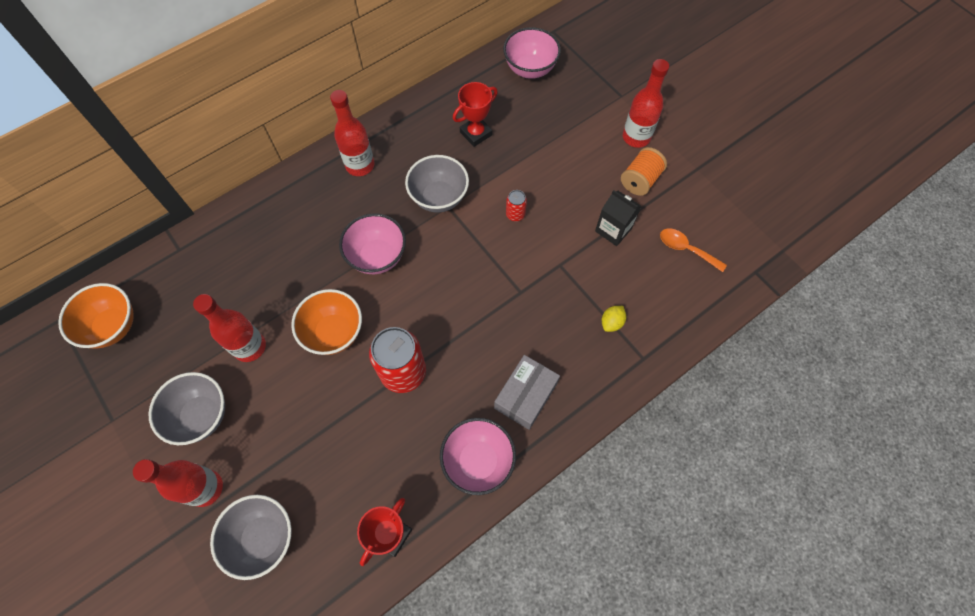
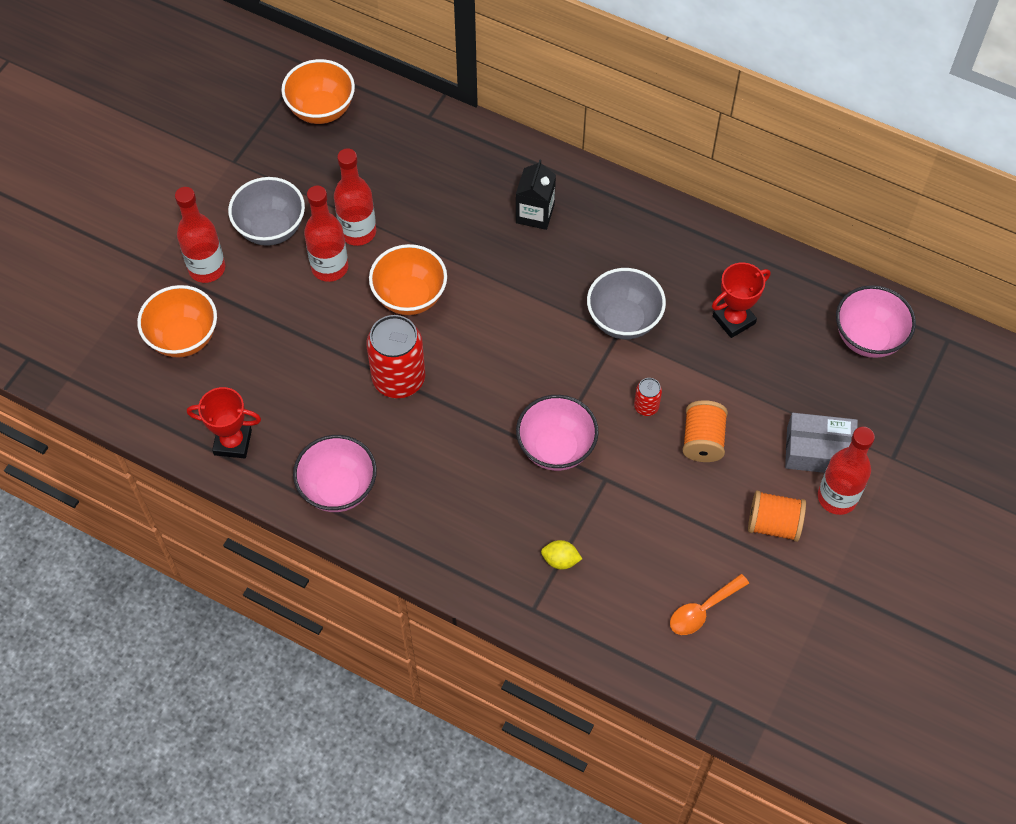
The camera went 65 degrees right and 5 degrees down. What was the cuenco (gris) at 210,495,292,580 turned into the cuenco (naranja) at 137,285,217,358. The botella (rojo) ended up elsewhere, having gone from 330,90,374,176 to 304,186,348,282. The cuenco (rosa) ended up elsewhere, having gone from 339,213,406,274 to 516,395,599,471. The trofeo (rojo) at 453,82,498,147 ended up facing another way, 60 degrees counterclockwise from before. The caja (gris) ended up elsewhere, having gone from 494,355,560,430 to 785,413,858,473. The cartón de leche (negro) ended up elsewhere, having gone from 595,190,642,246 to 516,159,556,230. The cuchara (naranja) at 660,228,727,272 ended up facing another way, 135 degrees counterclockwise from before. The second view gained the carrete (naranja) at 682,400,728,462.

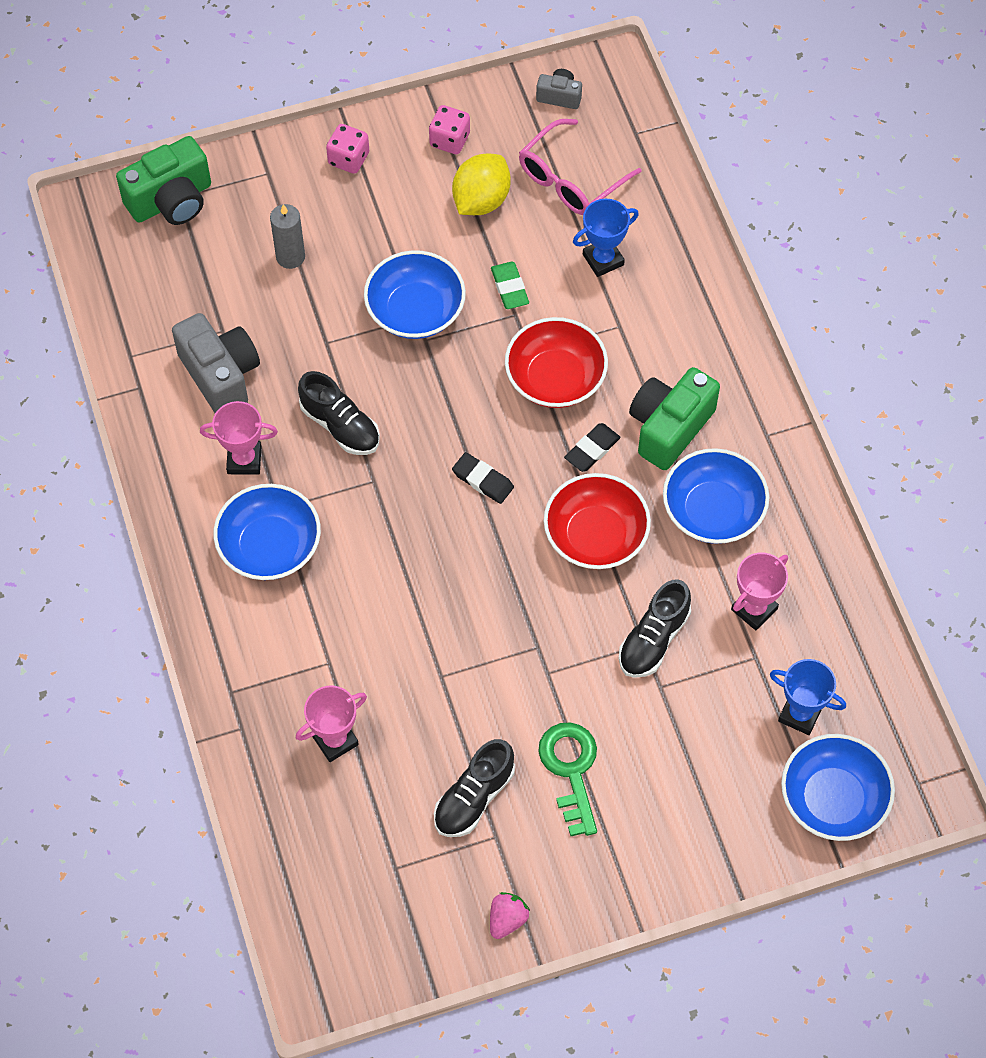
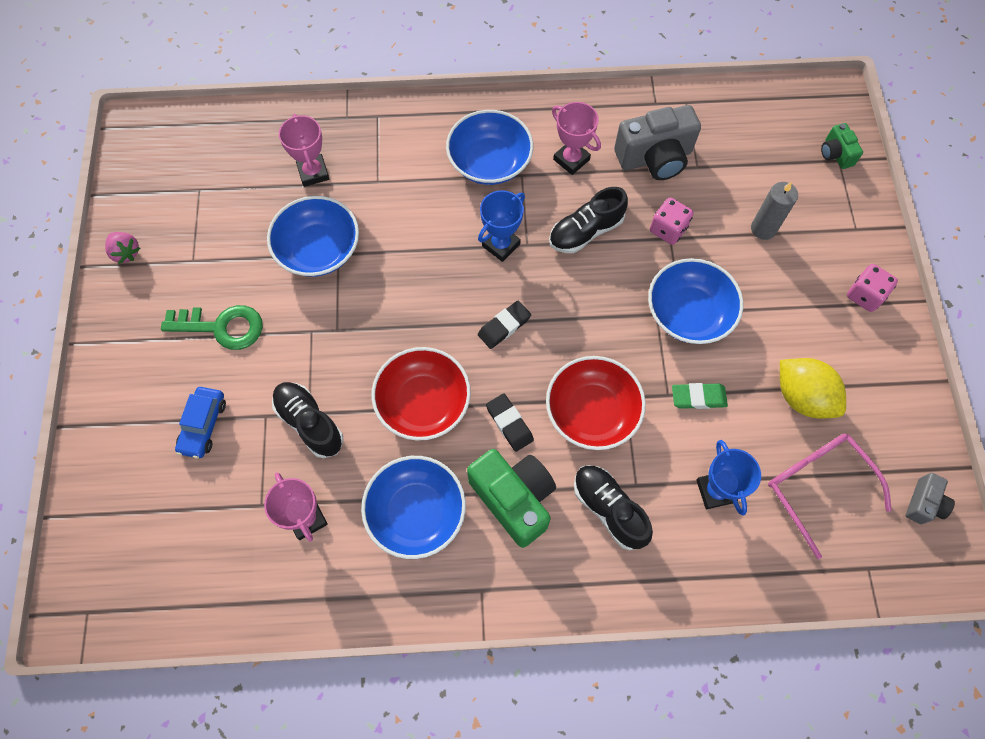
The camera went 105 degrees right and 5 degrees up. The size of the cámara (verde) at 116,136,211,225 changed by a factor of 0.51. The trofeo (rosa) at 200,401,278,475 ended up facing another way, 60 degrees counterclockwise from before. The dado (rosa) ended up elsewhere, having gone from 429,105,470,154 to 650,198,693,245. The zapato (negro) ended up elsewhere, having gone from 434,739,515,837 to 574,465,653,550. The trofeo (azul) ended up elsewhere, having gone from 770,659,846,735 to 478,190,525,262. The cuenco (azul) ended up elsewhere, having gone from 781,734,895,841 to 267,196,359,277. The second view gained the coche (azul) at 175,387,226,459.

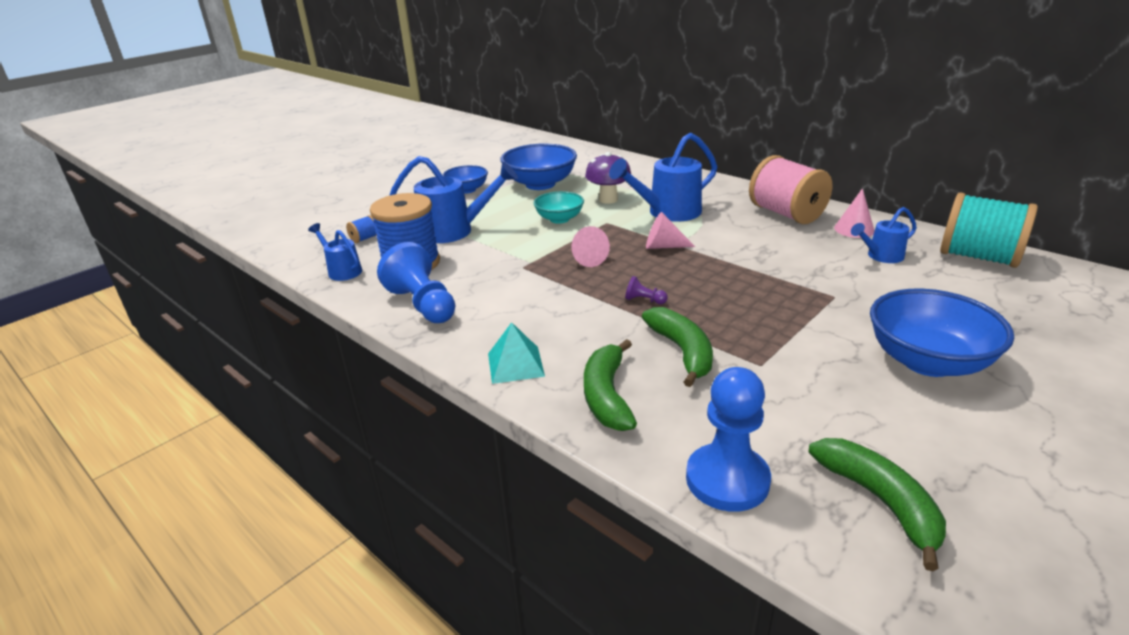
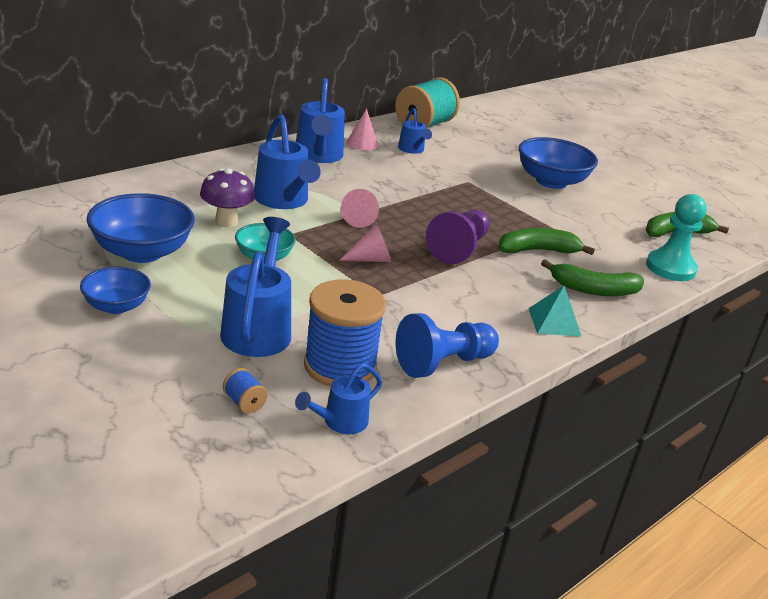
The camera went 90 degrees left and 0 degrees up. The size of the peón (morado) at 625,276,668,304 changed by a factor of 2.37. What was the peón (azul) at 686,367,771,512 turned into the peón (turquesa) at 646,194,707,281. Where the carrete (rosa) stood at 749,155,832,224, the regadera (azul) came to stand at 296,78,345,163.

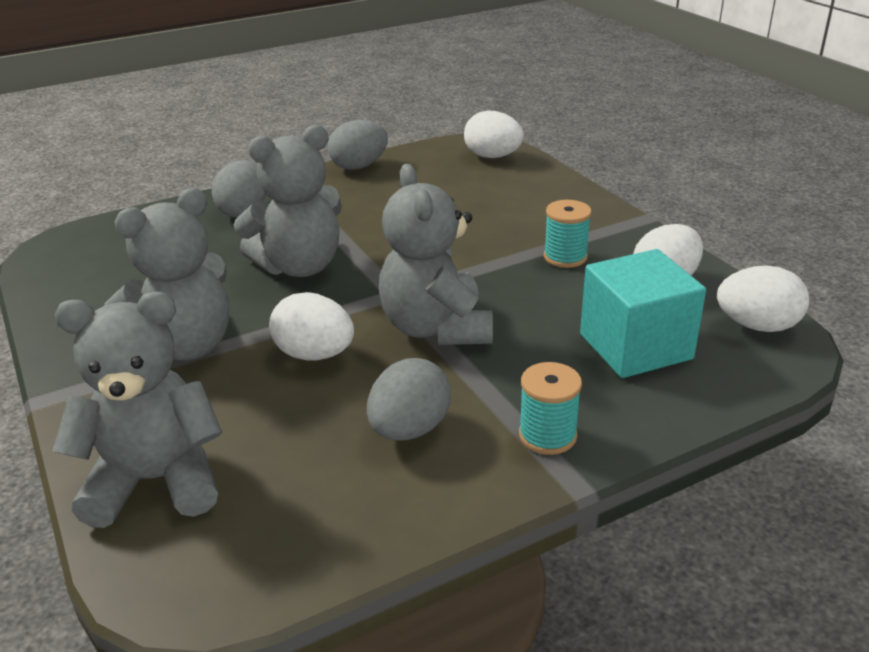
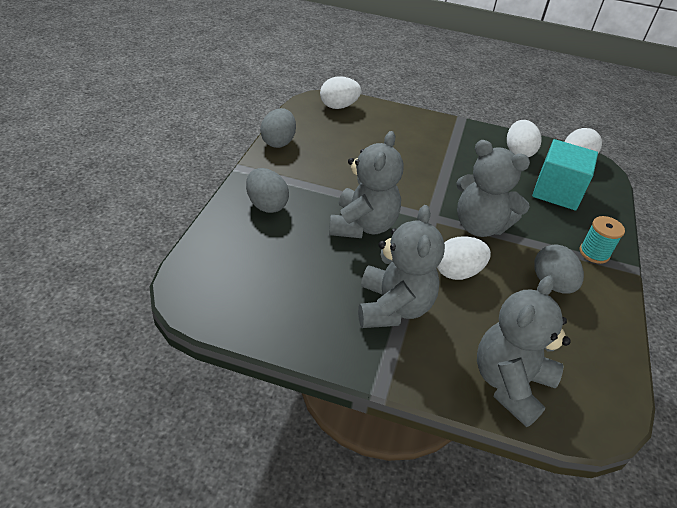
The camera went 50 degrees left and 10 degrees up. The second view lost the carrete (turquesa) at 544,200,591,268.

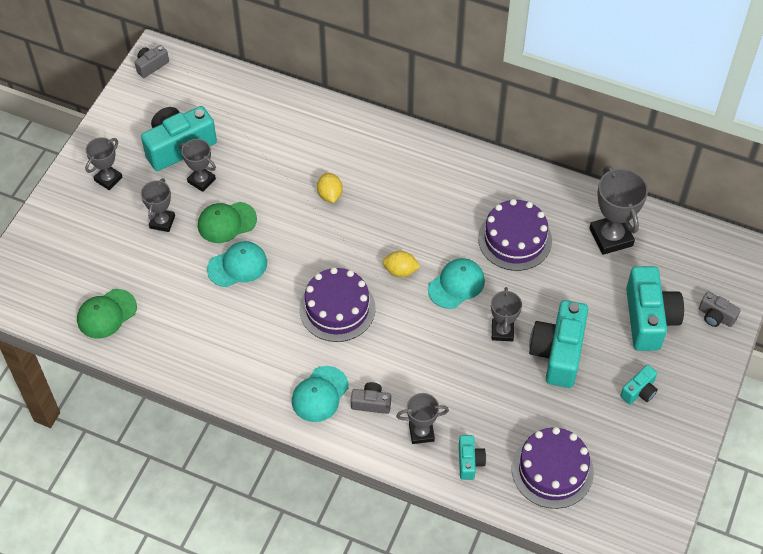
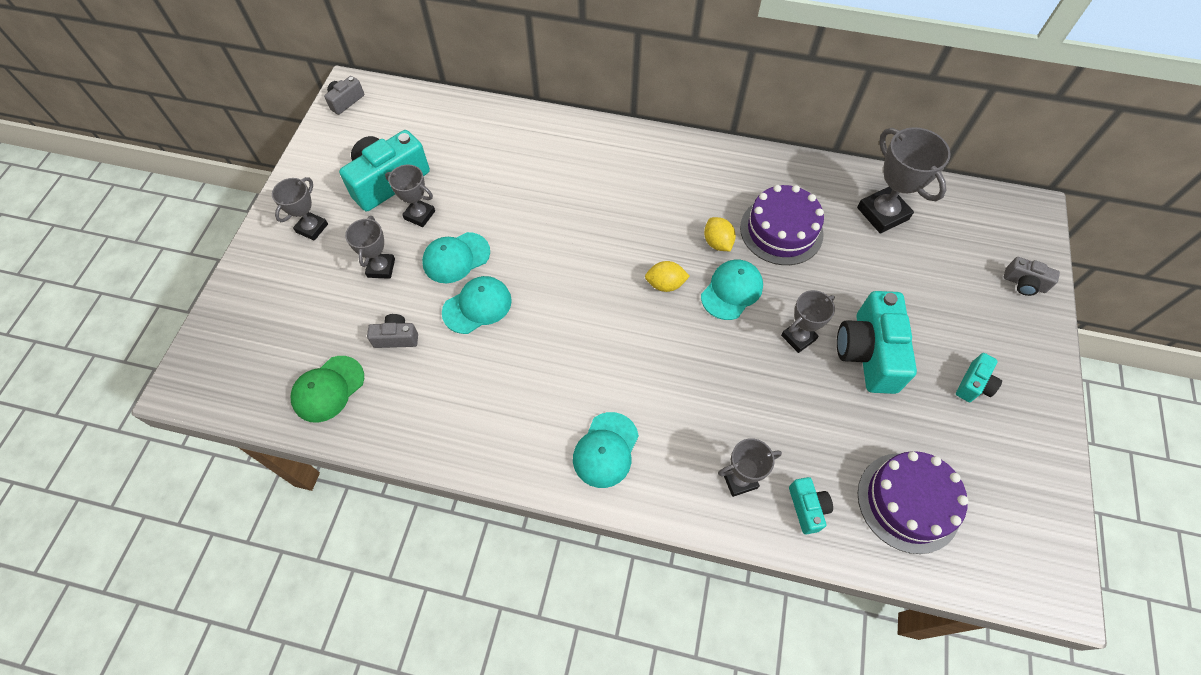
The camera went 10 degrees left and 5 degrees up. What was the gorra (verde) at 198,202,257,243 turned into the gorra (turquesa) at 422,232,490,283. The second view lost the tarta (morado) at 299,267,376,342. The limón (amarillo) ended up elsewhere, having gone from 317,173,343,203 to 704,217,736,251. The cámara (gris) ended up elsewhere, having gone from 351,382,391,414 to 367,314,418,348. The trofeo (gris) at 491,287,522,341 ended up facing another way, 60 degrees clockwise from before. The second view lost the cámara (turquesa) at 626,266,684,351.

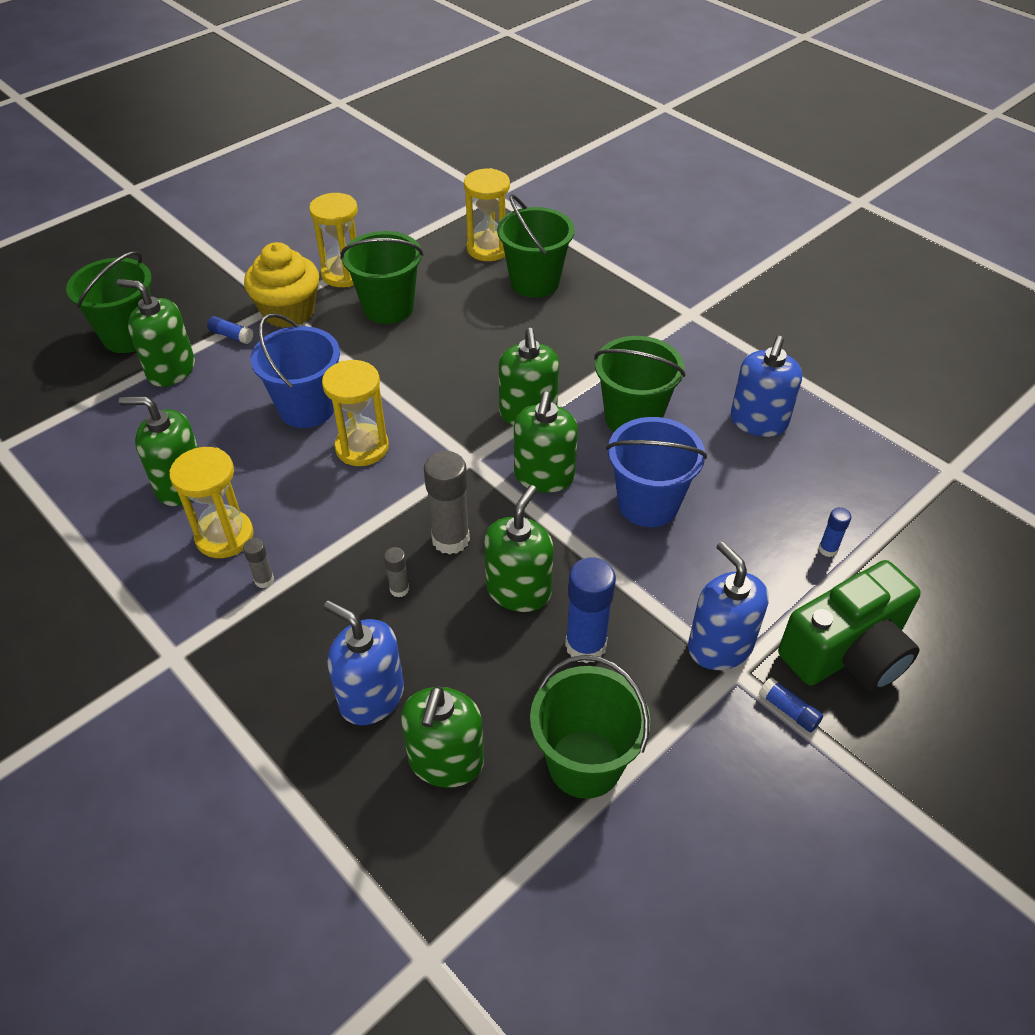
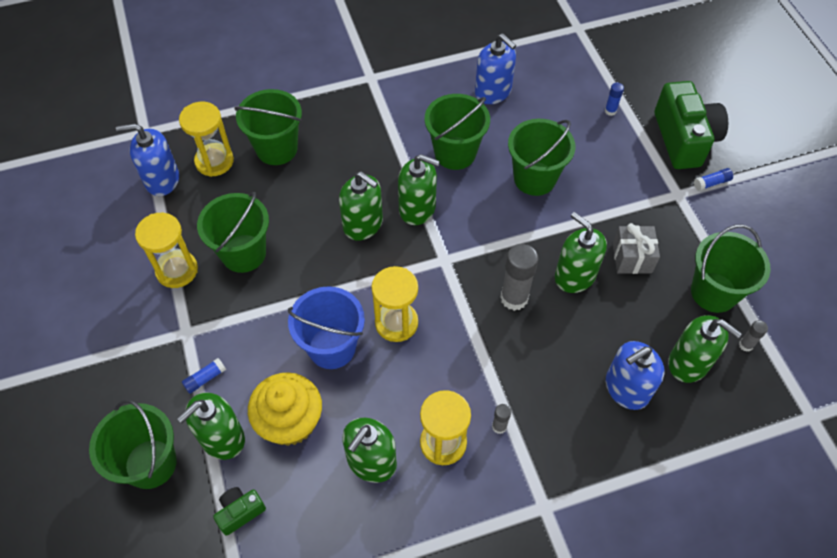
The camera went 65 degrees left and 10 degrees up. The magdalena (amarillo) ended up elsewhere, having gone from 244,242,319,328 to 248,372,322,446. The barra de pegamento (gris) ended up elsewhere, having gone from 384,547,409,597 to 739,320,768,352. The dispensador de jabón (verde) ended up elsewhere, having gone from 514,391,578,493 to 339,172,383,241. Where the barra de pegamento (azul) stood at 565,557,616,663, the regalo (gris) came to stand at 613,223,660,274. What was the balde (azul) at 606,417,707,527 turned into the balde (verde) at 508,119,575,196. The dispensador de jabón (azul) ended up elsewhere, having gone from 688,541,769,670 to 116,123,179,196. The second view gained the cámara (verde) at 213,487,266,536.

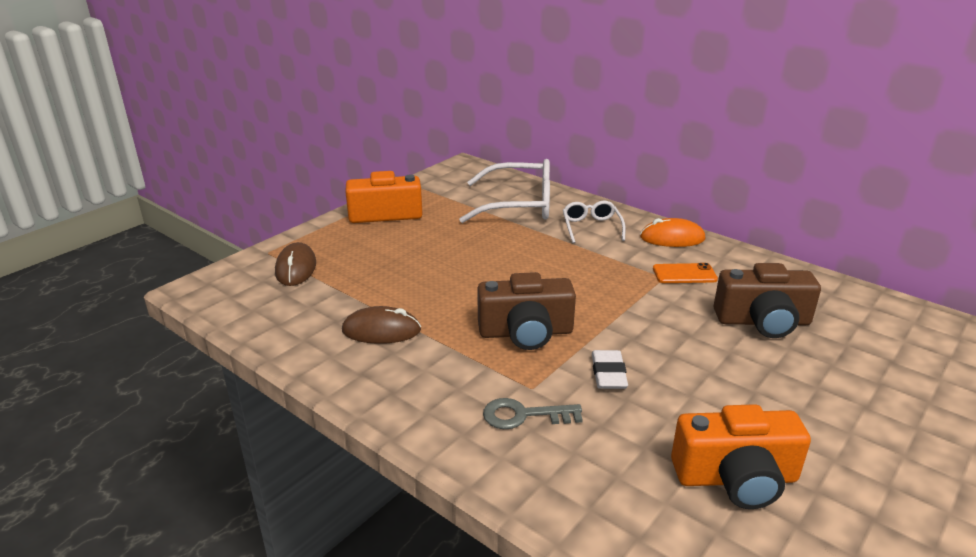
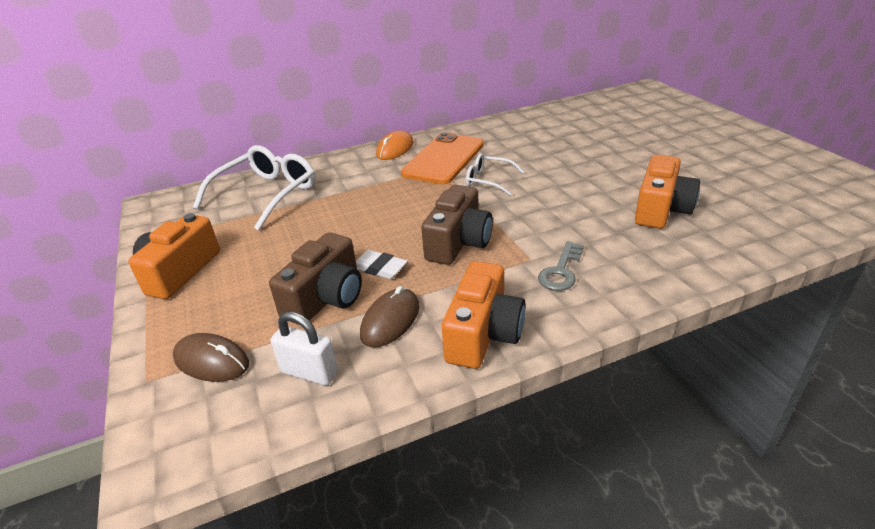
The camera went 60 degrees left and 5 degrees up. The gafas (blanco) ended up elsewhere, having gone from 563,200,626,243 to 466,154,524,196. The goma de borrar (blanco) ended up elsewhere, having gone from 592,350,628,389 to 356,250,408,279. The size of the móvil (naranja) at 653,263,718,283 changed by a factor of 2.08. The cámara (marrón) ended up elsewhere, having gone from 714,263,821,338 to 269,232,362,325. The second view gained the candado (blanco) at 271,312,338,386. The second view gained the cámara (naranja) at 442,261,525,369.

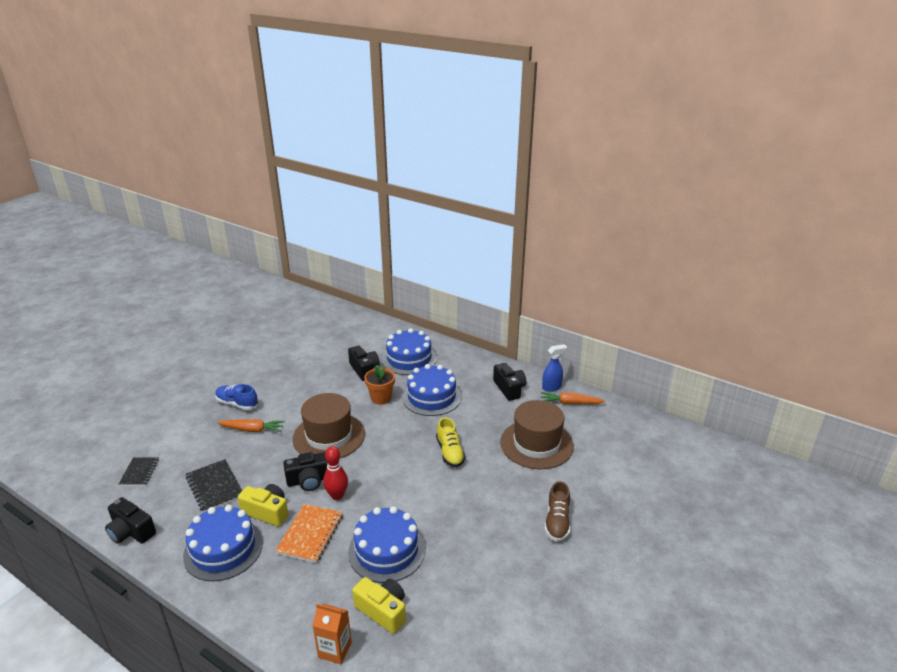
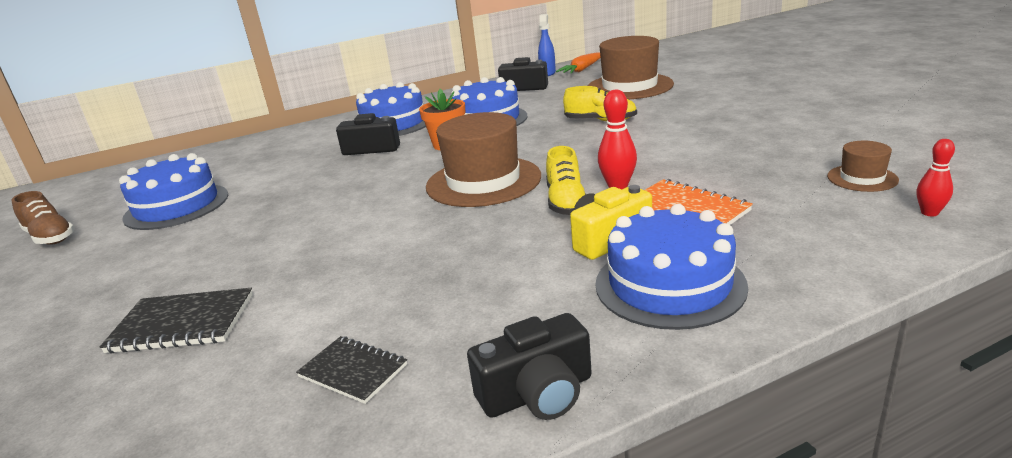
The camera went 55 degrees left and 5 degrees down. The cuaderno (negro) ended up elsewhere, having gone from 186,459,242,513 to 99,288,253,353. The second view lost the zapato (azul) at 215,384,259,410. The second view lost the zanahoria (naranja) at 217,419,285,432. Where the cámara (negro) stood at 283,452,328,491, the zapato (amarillo) came to stand at 546,146,586,215. Where the cartón de leche (naranja) stood at 312,604,352,664, the bolo (rojo) came to stand at 917,139,955,216. The tarta (azul) ended up elsewhere, having gone from 348,506,425,583 to 119,153,228,230. Where the cámara (amarillo) stood at 352,577,406,634, the sombrero (marrón) came to stand at 827,141,899,192. The zapato (marrón) ended up elsewhere, having gone from 545,481,570,541 to 11,191,75,245.

